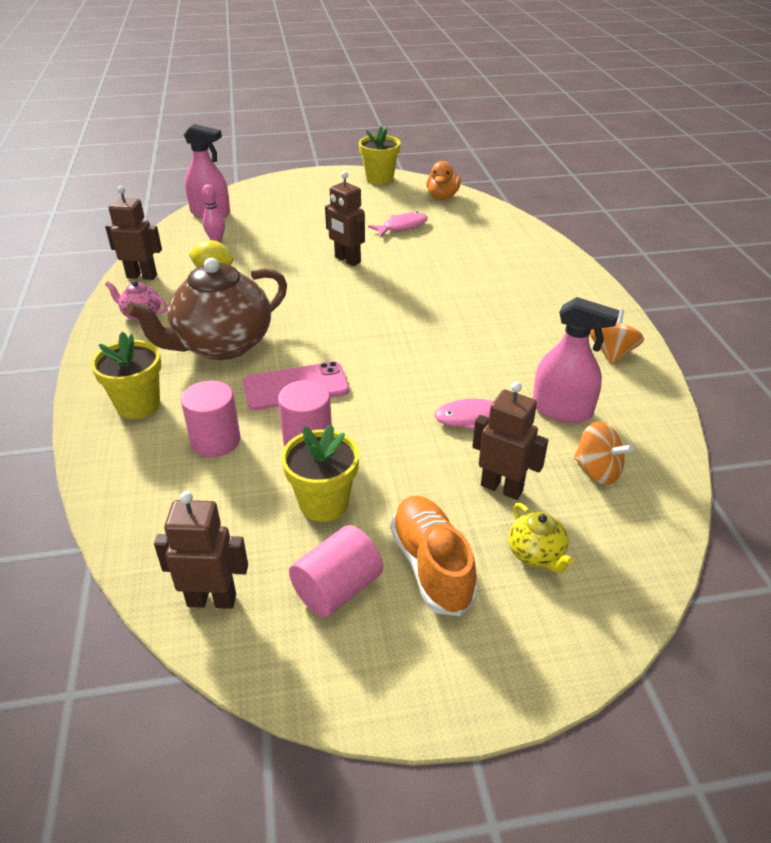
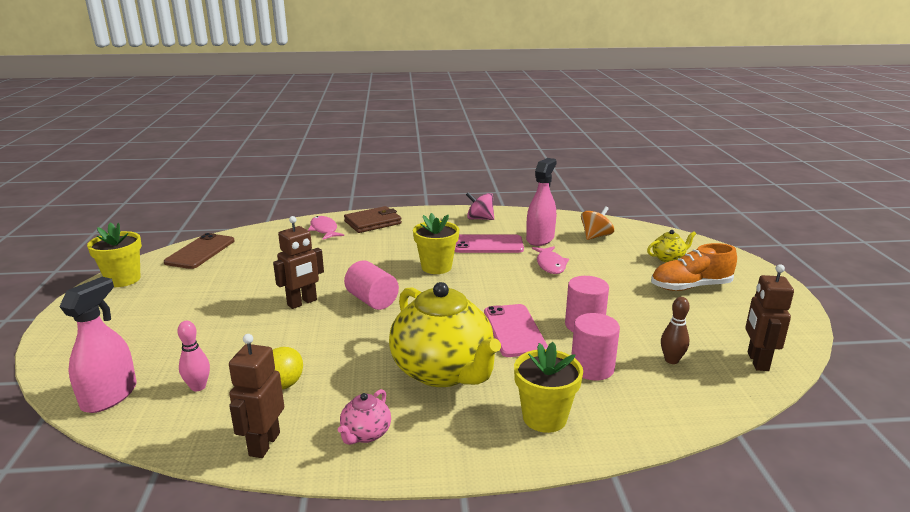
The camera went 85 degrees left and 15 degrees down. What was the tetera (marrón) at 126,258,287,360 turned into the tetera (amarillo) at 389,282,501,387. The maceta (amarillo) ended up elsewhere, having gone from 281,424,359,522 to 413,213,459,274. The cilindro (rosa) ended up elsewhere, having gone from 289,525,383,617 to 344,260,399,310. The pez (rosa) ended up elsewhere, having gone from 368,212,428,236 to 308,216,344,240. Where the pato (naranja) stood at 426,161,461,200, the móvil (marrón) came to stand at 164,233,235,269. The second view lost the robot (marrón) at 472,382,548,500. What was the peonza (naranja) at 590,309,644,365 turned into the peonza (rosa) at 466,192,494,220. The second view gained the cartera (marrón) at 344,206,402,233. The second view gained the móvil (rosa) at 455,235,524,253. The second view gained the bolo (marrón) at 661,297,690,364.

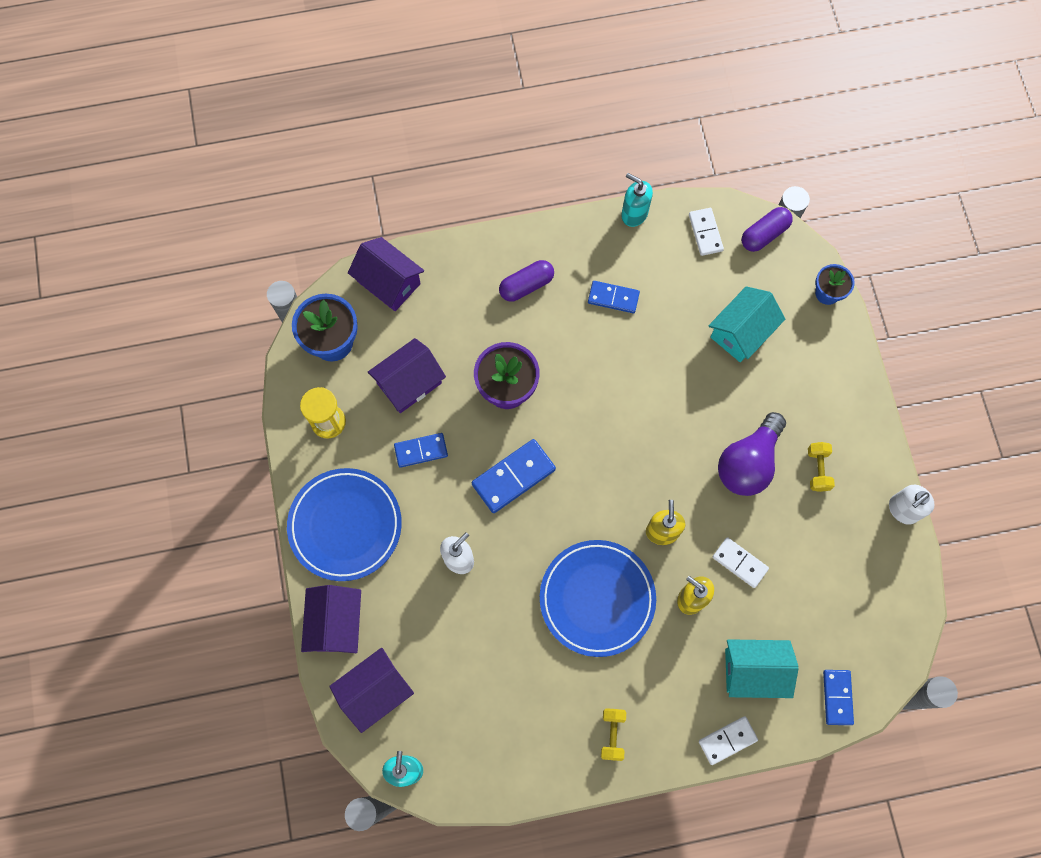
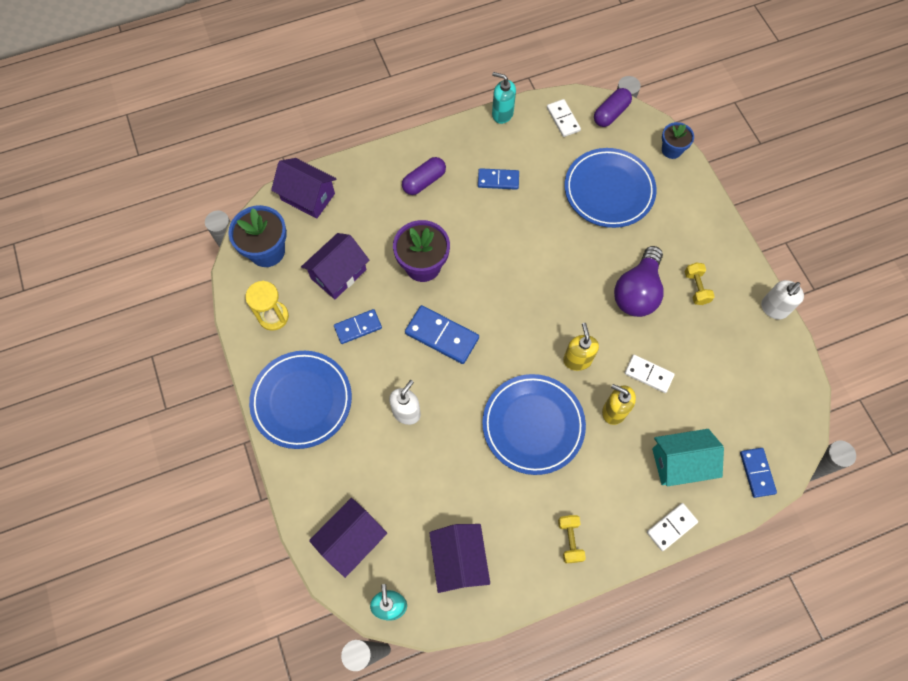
The camera went 10 degrees left and 5 degrees down. The casa (morado) ended up elsewhere, having gone from 301,585,361,653 to 429,524,490,593. The ficha de dominó (azul) at 472,439,556,513 ended up facing another way, 75 degrees clockwise from before. Where the casa (turquesa) stood at 708,286,785,362, the plato (azul) came to stand at 565,148,657,228.

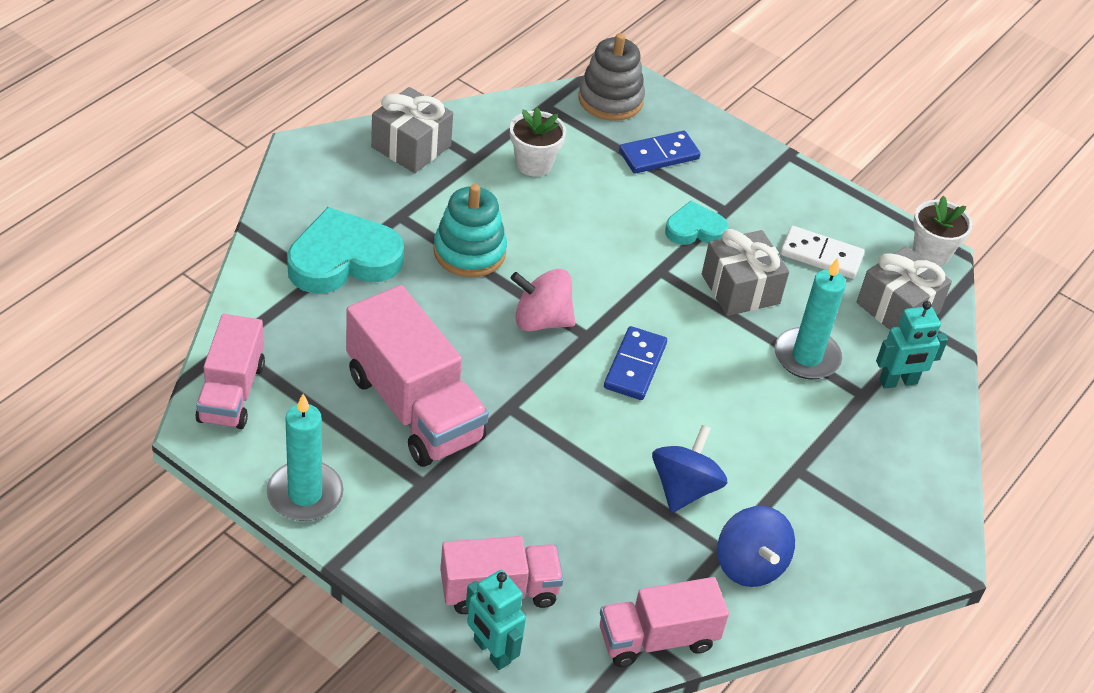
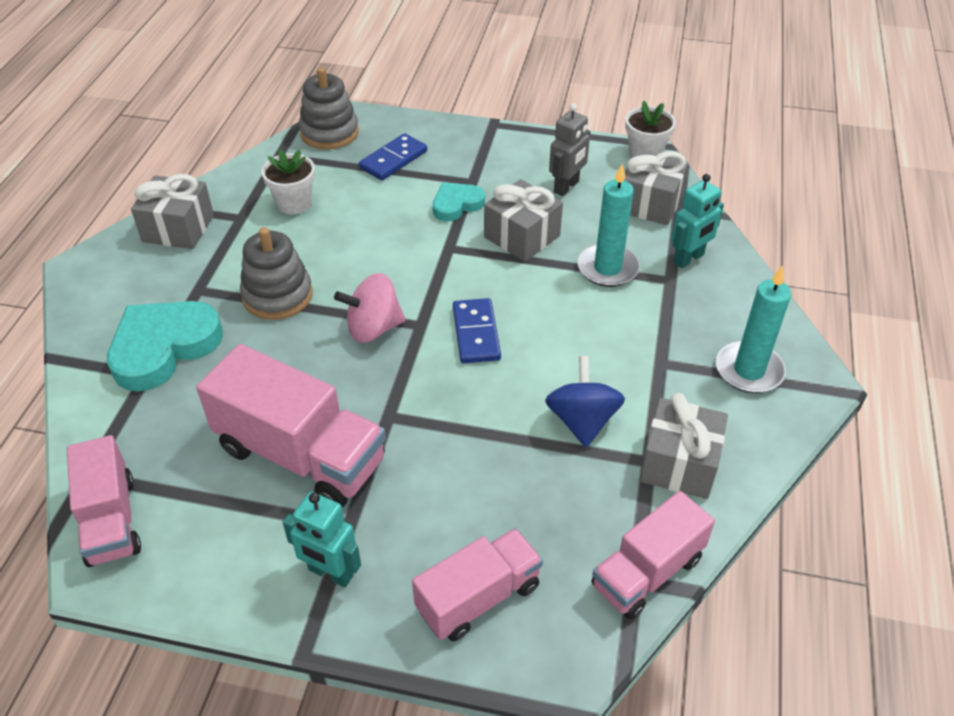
The camera went 20 degrees left and 0 degrees up. The vela (turquesa) ended up elsewhere, having gone from 266,394,344,521 to 716,265,791,393. What was the juguete apilable (turquesa) at 433,184,507,277 turned into the juguete apilable (gris) at 240,227,313,320. The robot (turquesa) ended up elsewhere, having gone from 466,570,526,670 to 283,492,361,587. Where the peonza (azul) stood at 717,506,795,587, the regalo (gris) came to stand at 640,393,728,499. Where the ficha de dominó (blanco) stood at 780,226,865,279, the robot (gris) came to stand at 549,103,590,196.

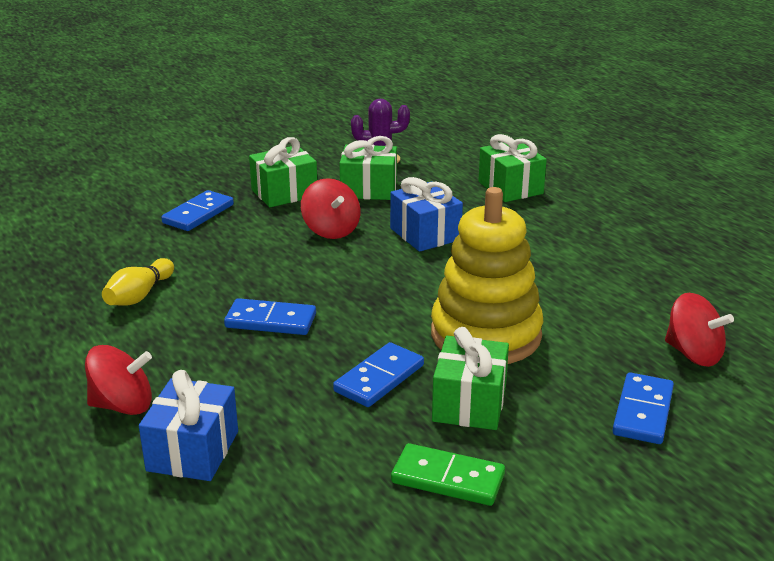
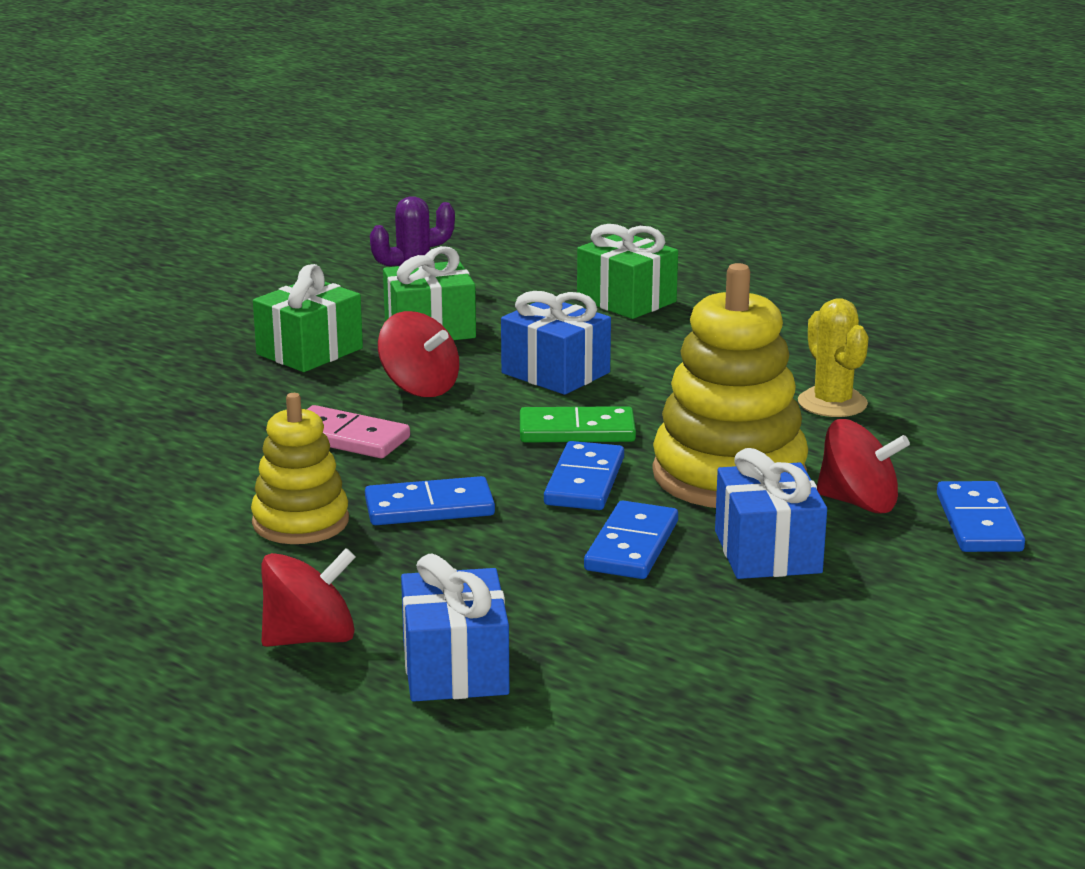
The camera went 20 degrees left and 5 degrees down. The second view lost the bolo (amarillo) at 102,258,174,306. The ficha de dominó (azul) ended up elsewhere, having gone from 161,190,234,231 to 544,441,624,510. The ficha de dominó (verde) ended up elsewhere, having gone from 391,443,505,506 to 520,406,636,442. What was the regalo (verde) at 432,327,509,430 turned into the regalo (azul) at 715,448,827,579. The peonza (rojo) ended up elsewhere, having gone from 665,293,734,367 to 817,419,910,514. The second view gained the juguete apilable (amarillo) at 251,393,349,544. The second view gained the ficha de dominó (rosa) at 306,405,410,458. The second view gained the cactus (amarillo) at 798,298,869,417.

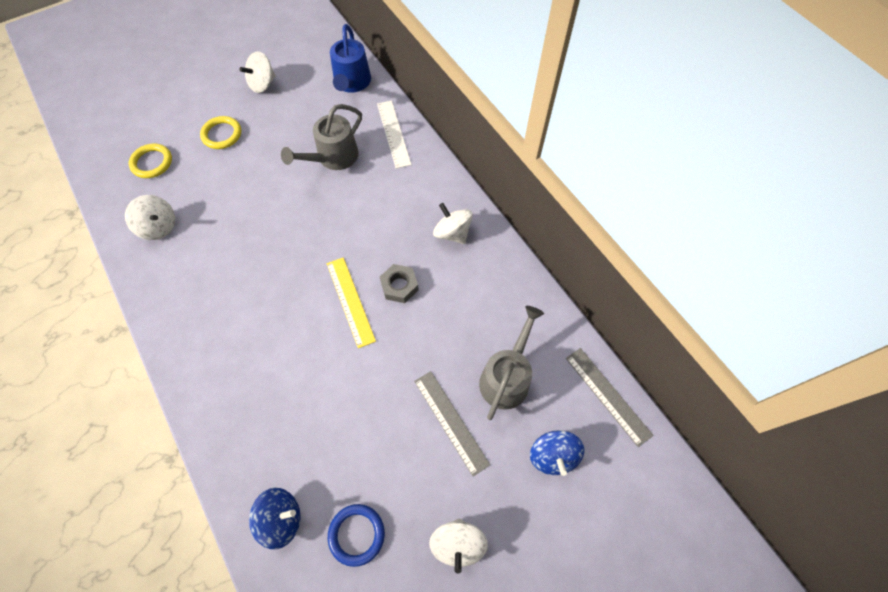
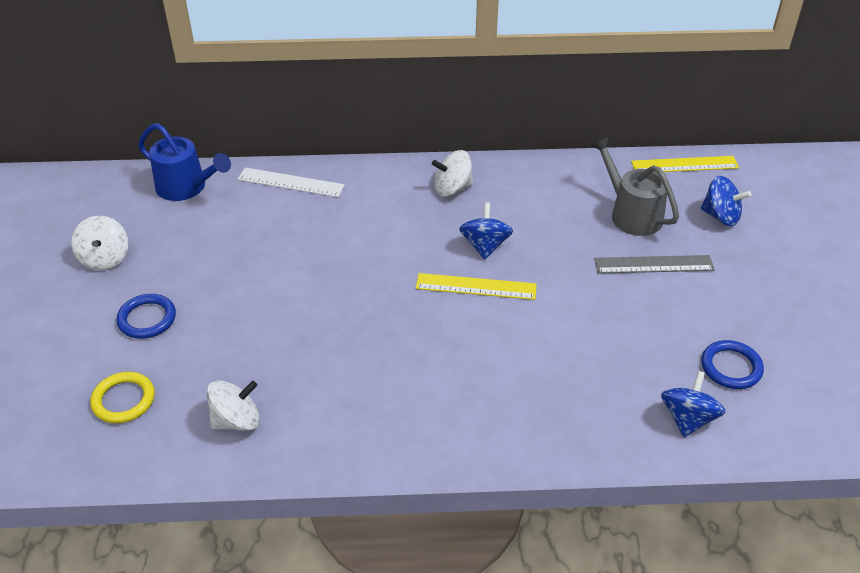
The camera went 60 degrees left and 20 degrees down. What was the anillo (amarillo) at 200,116,241,149 turned into the anillo (azul) at 116,294,176,339. The second view lost the regadera (gris) at 281,104,362,170. Where the tuerca (gris) stood at 380,264,419,303, the peonza (azul) came to stand at 459,202,513,260. The second view lost the peonza (blanco) at 429,519,488,573. What was the regla (gris) at 566,348,654,447 turned into the regla (amarillo) at 631,156,739,172.

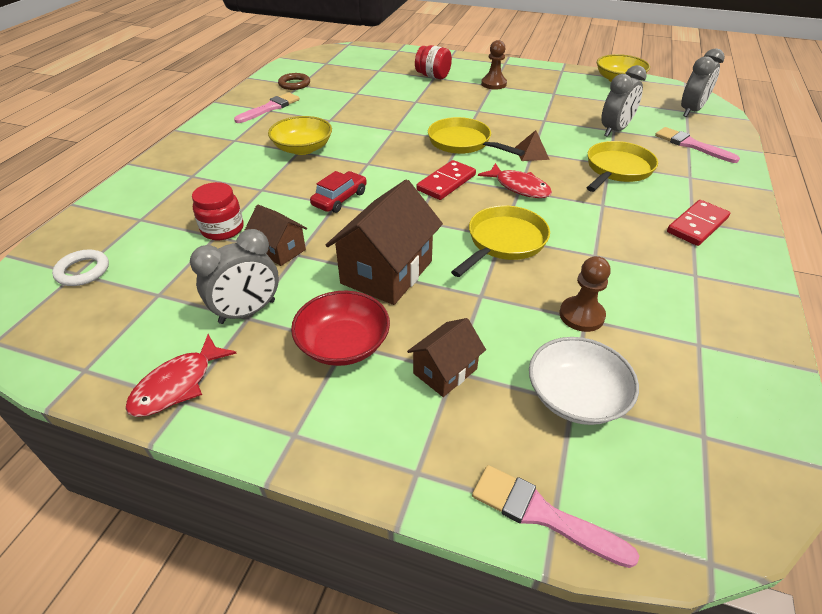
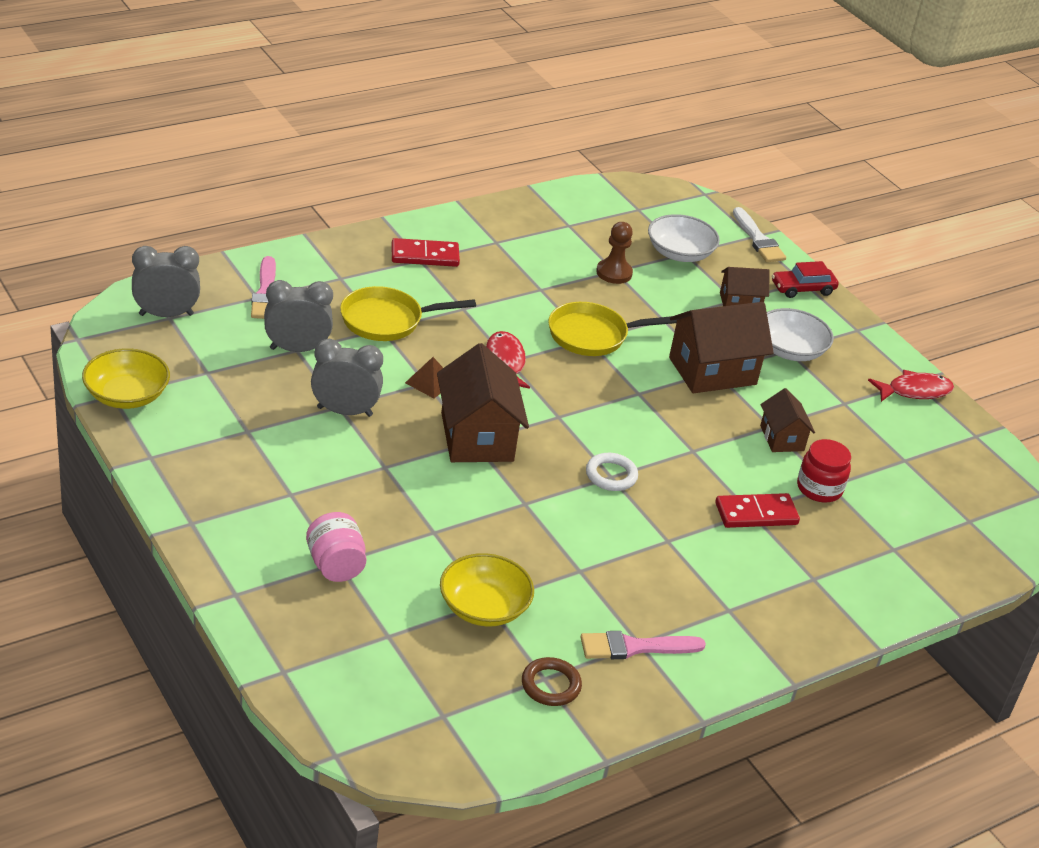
The camera went 145 degrees left and 5 degrees down. The anillo (blanco) ended up elsewhere, having gone from 52,249,109,286 to 586,453,638,491. The despertador (gris) ended up elsewhere, having gone from 190,229,279,324 to 311,339,383,417. The cuenco (amarillo) ended up elsewhere, having gone from 268,116,332,155 to 440,553,534,627. What was the cuenco (rojo) at 291,291,390,366 turned into the cuenco (blanco) at 767,308,834,361. The coche (rojo) ended up elsewhere, having gone from 310,171,367,213 to 772,261,839,298. What was the tarro (rojo) at 415,45,452,79 turned into the tarro (rosa) at 306,512,367,582. The ficha de dominó (rojo) ended up elsewhere, having gone from 417,160,476,200 to 715,493,800,528. Where the sartén (amarillo) stood at 428,117,525,156, the casa (marrón) came to stand at 437,343,529,462. What was the pincel (rosa) at 472,465,639,568 turned into the pincel (blanco) at 733,207,786,262. The second view lost the peón (marrón) at 481,40,507,90.

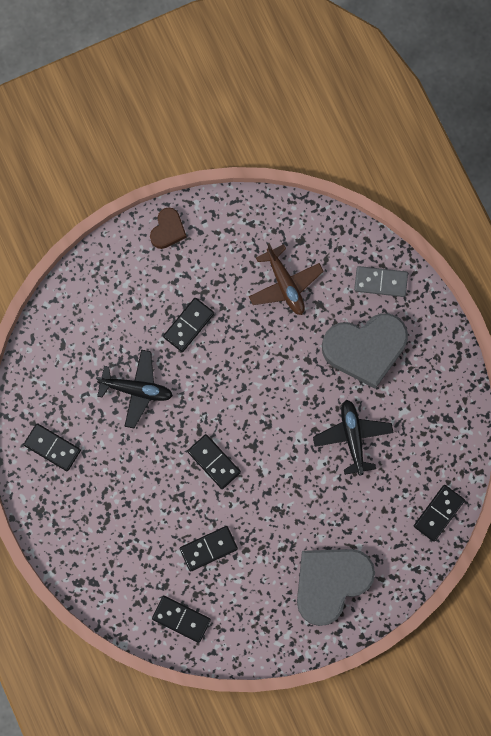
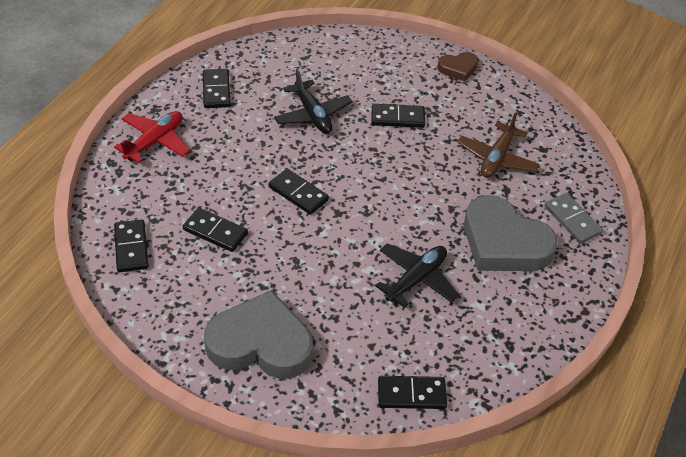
The camera went 50 degrees right and 30 degrees down. The ficha de dominó (negro) at 187,434,241,489 ended up facing another way, 60 degrees counterclockwise from before. The second view gained the avión (rojo) at 114,111,190,163.

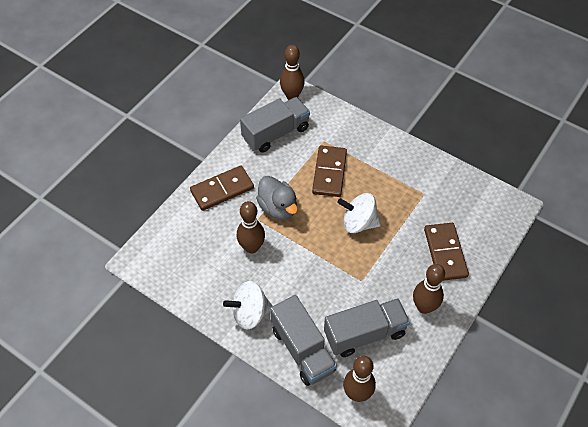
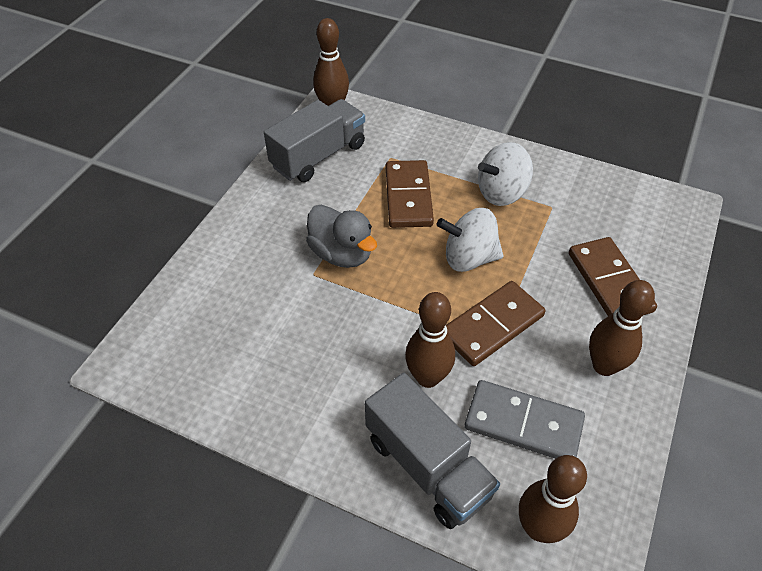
The camera went 10 degrees left and 5 degrees down. The ficha de dominó (marrón) ended up elsewhere, having gone from 190,166,254,211 to 446,281,545,366. The peonza (blanco) ended up elsewhere, having gone from 223,281,273,330 to 478,142,533,206. The bolo (marrón) ended up elsewhere, having gone from 237,201,265,254 to 405,292,455,388. Where the camión (gris) stood at 324,298,410,357, the ficha de dominó (gris) came to stand at 465,380,585,459.

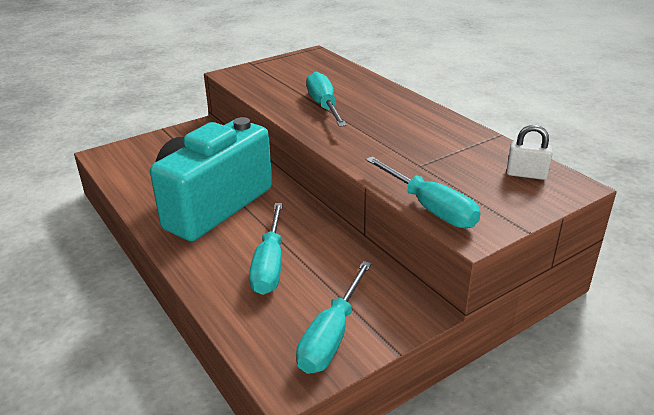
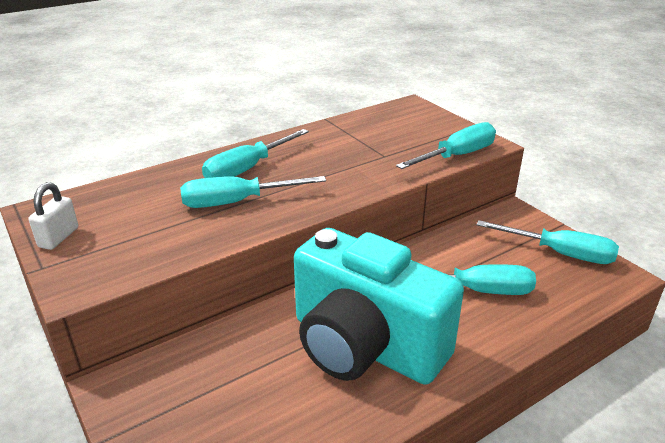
The camera went 90 degrees left and 0 degrees up. The candado (blanco) ended up elsewhere, having gone from 506,125,553,180 to 28,182,78,250. The second view gained the destornillador (turquesa) at 202,129,309,178.

